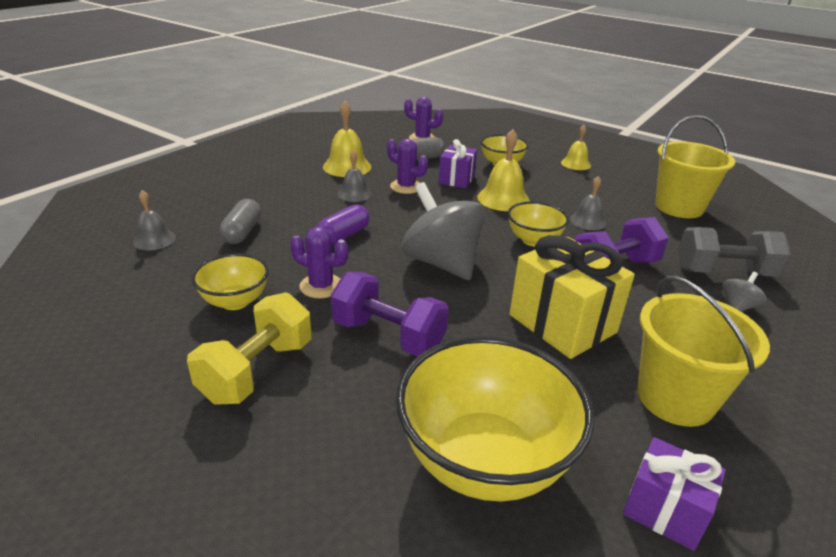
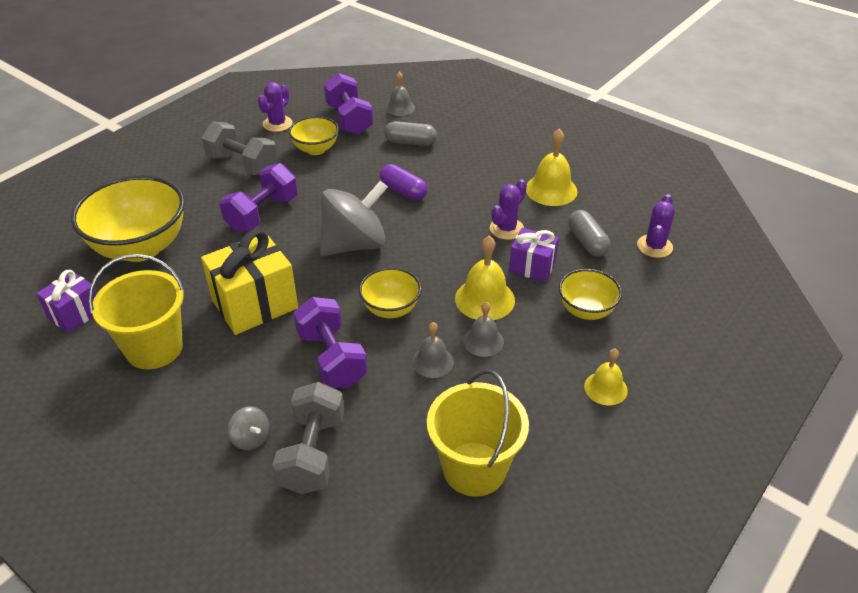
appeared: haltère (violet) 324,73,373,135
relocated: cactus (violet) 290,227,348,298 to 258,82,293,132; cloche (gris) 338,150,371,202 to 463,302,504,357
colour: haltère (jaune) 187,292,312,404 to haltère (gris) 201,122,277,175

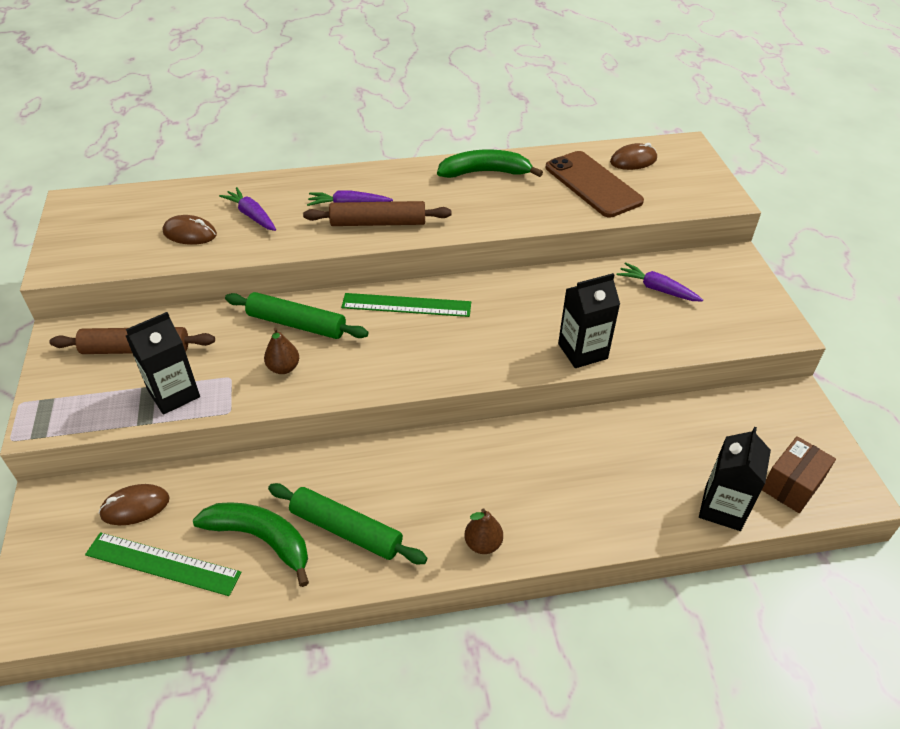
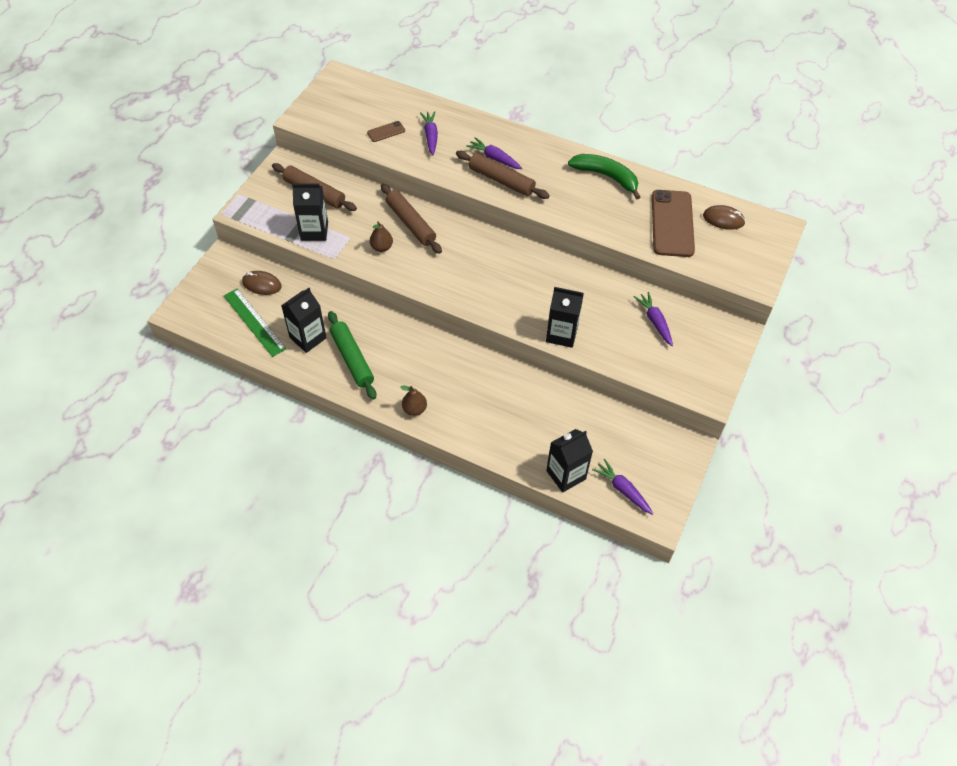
missing: règle (vert) 341,293,471,317
exchanged: banane (vert) 193,502,309,587 to brique de lait (noir) 281,288,327,353; souris (marron) 163,215,217,245 to téléphone (marron) 367,121,405,142; boîte (marron) 762,436,836,513 to carotte (violet) 592,459,653,515
colour: rouleau à pâtisserie (vert) 225,292,368,339 to rouleau à pâtisserie (marron) 381,184,442,254

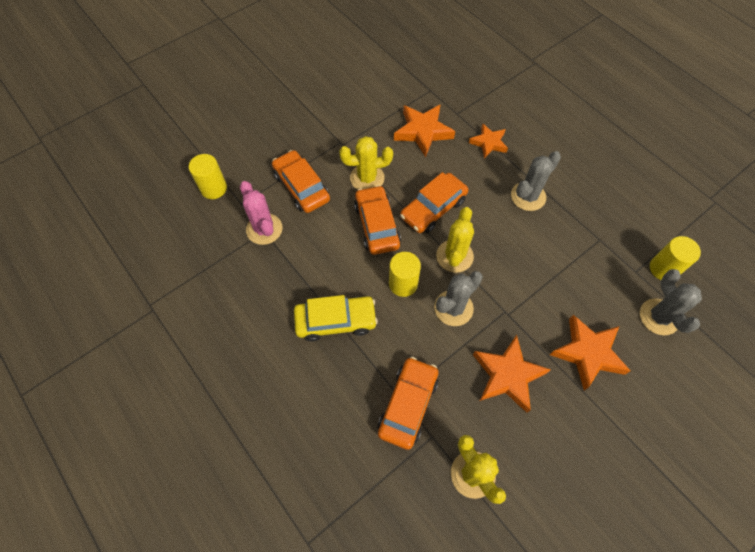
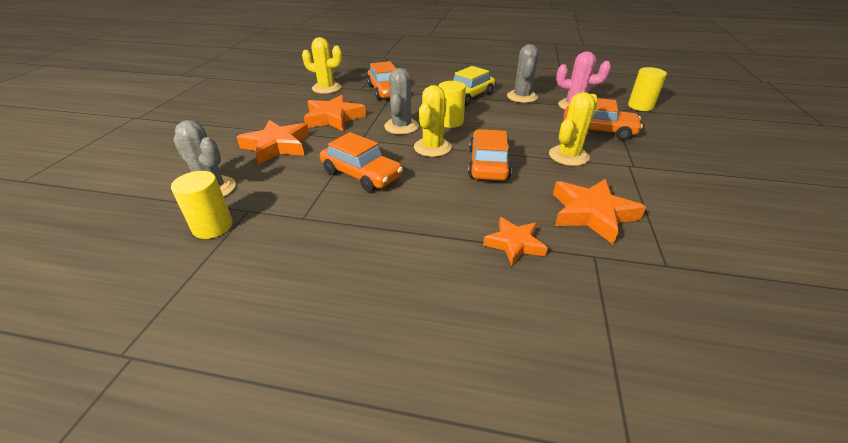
relocated: voiture (orange) 354,185,401,255 to 320,132,403,192; cactus (gris) 511,151,561,211 to 507,44,539,103
spun: cactus (jaune) 436,207,474,273 = 414,85,452,157 45 degrees clockwise

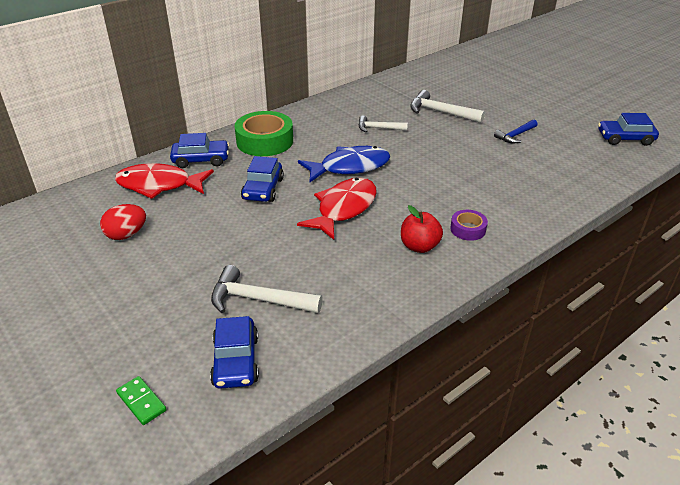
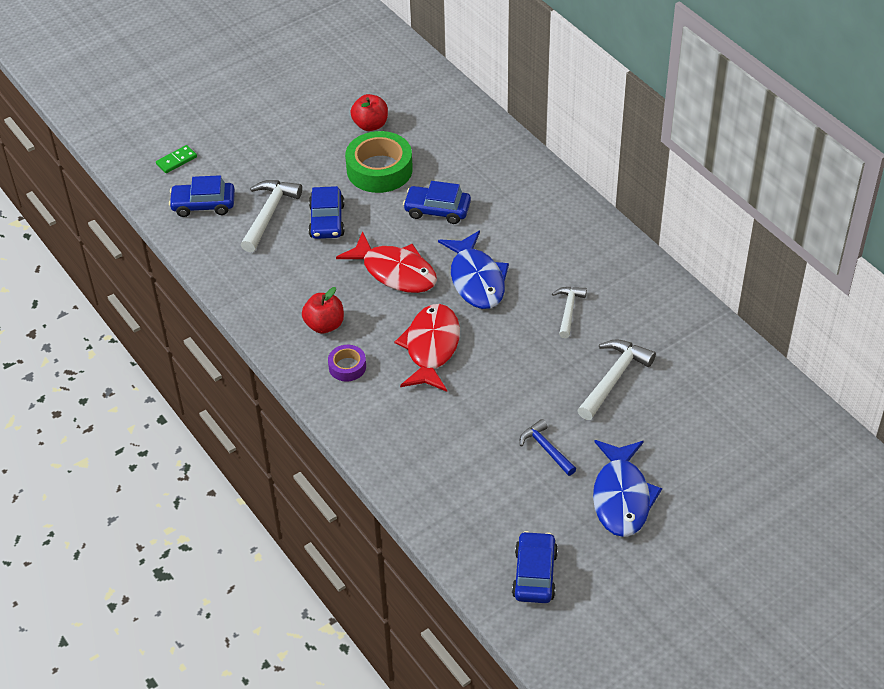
appeared: poisson (bleu) 593,440,662,537
relocated: voiture (bleu) 170,133,229,168 to 308,186,345,239; ruban adhésif (vert) 234,111,293,156 to 345,131,413,193; poisson (rouge) 115,163,214,199 to 395,304,460,392
exchanged: œuf (rouge) 100,204,146,240 to pomme (rouge) 350,94,388,131

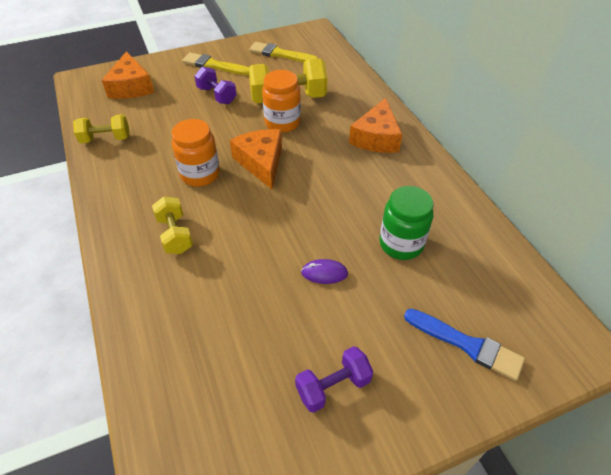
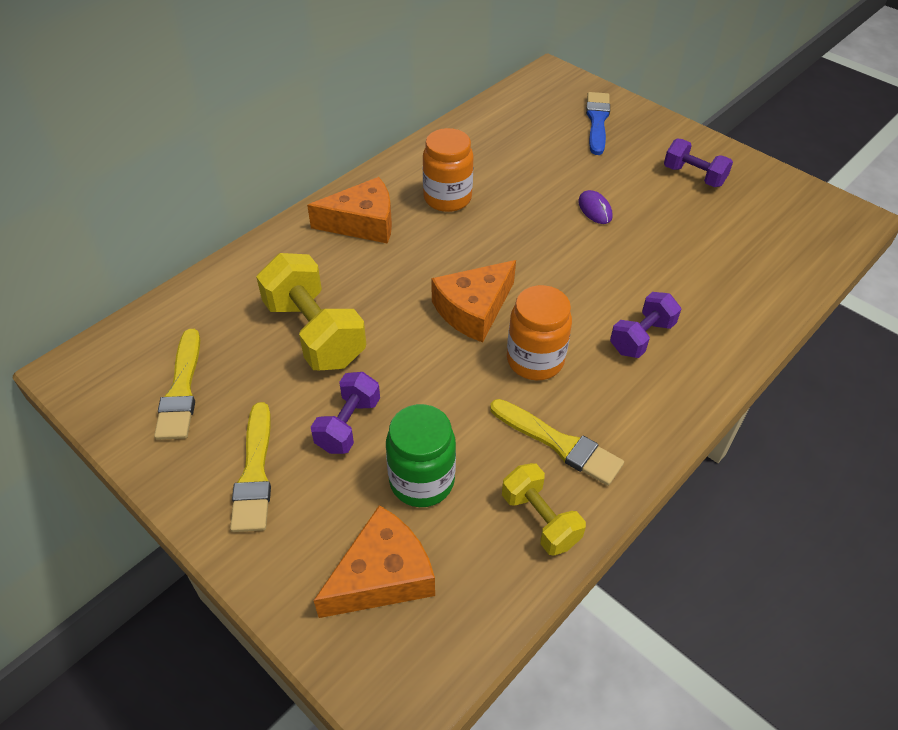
appeared: pinceau (jaune) 490,399,624,486
relocated: bocal (vert) 379,186,433,260 to 386,404,456,507; bocal (orange) 262,70,301,133 to 423,128,474,212
colour: haltère (jaune) 152,196,193,254 to haltère (violet) 610,292,681,358

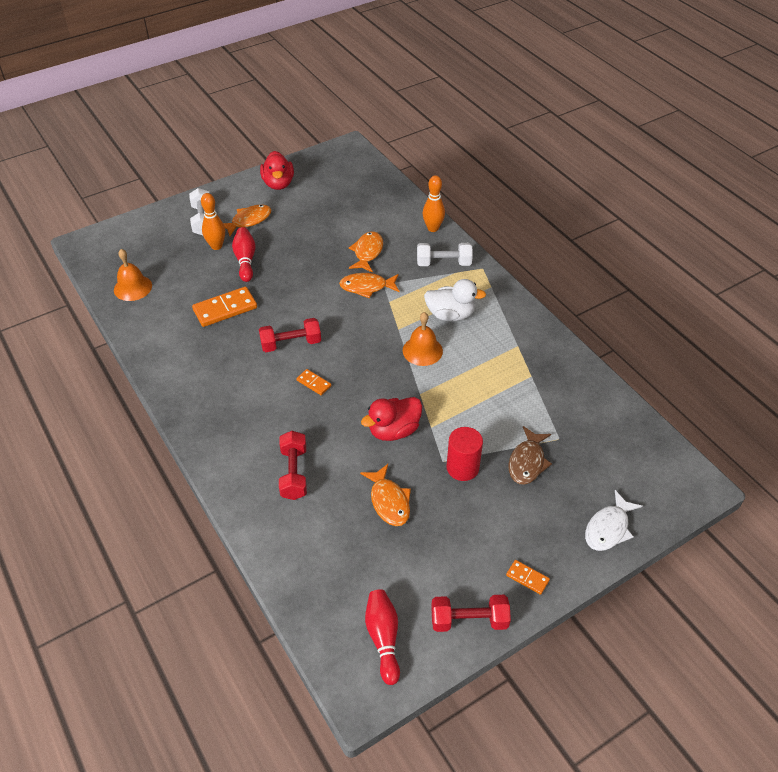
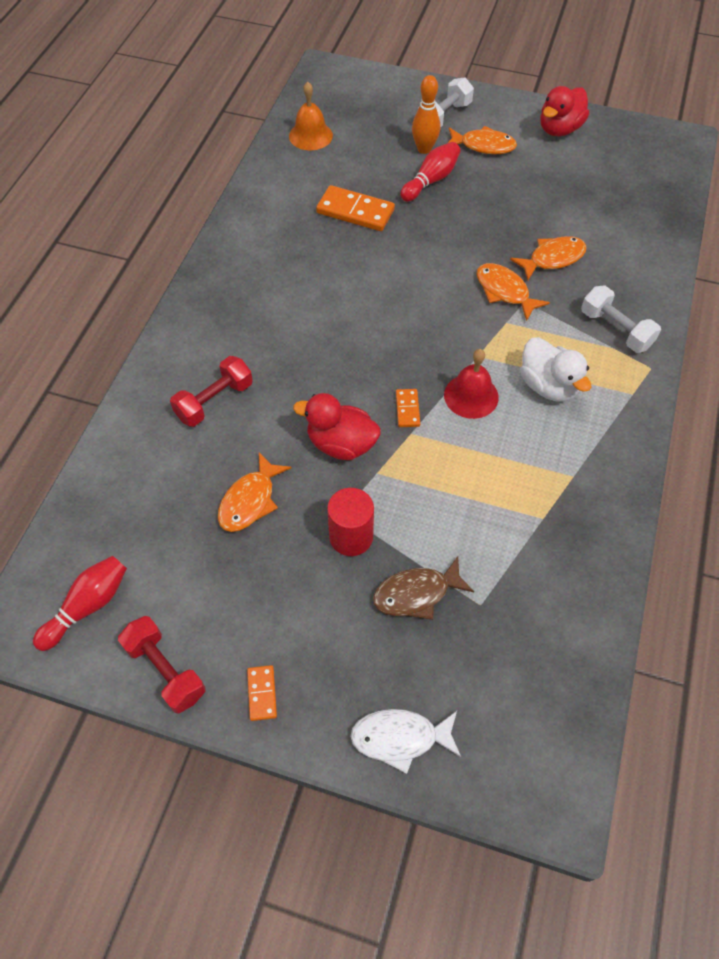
missing: haltère (rouge) 259,318,321,352; quille (orange) 423,175,445,232
relocated: domino (orange) 296,369,331,395 to 396,389,420,427
colour: cloche (orange) 403,312,443,366 to cloche (rouge) 444,349,499,419

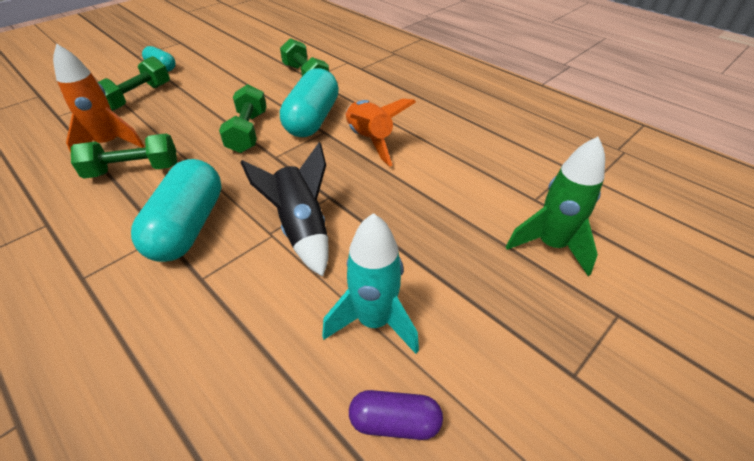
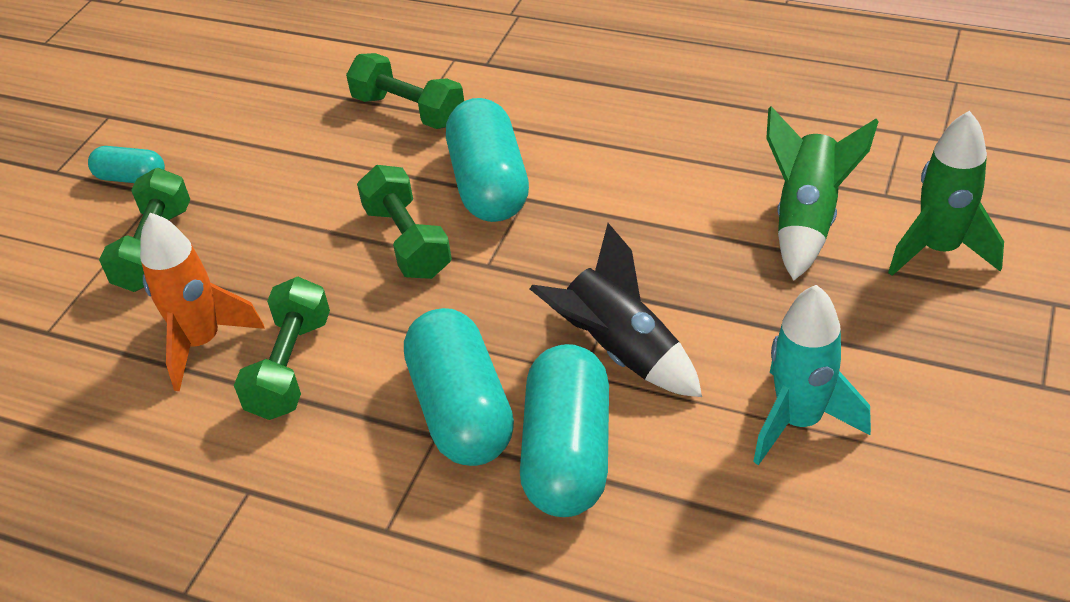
missing: fusée (orange) 345,99,416,167; gélule (violet) 349,390,443,440
appeared: gélule (turquoise) 520,344,609,517; fusée (vert) 766,106,879,281
spun: haltère (vert) 71,133,177,179 = 234,277,330,420 45 degrees counterclockwise

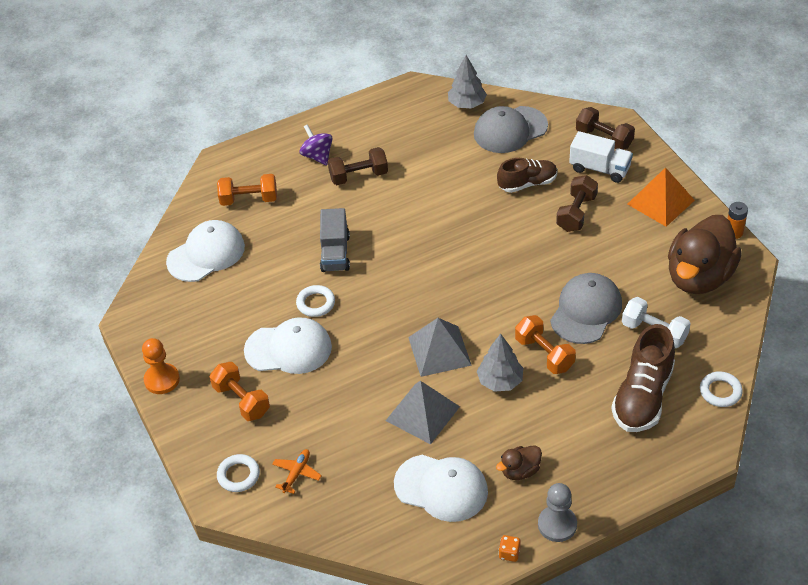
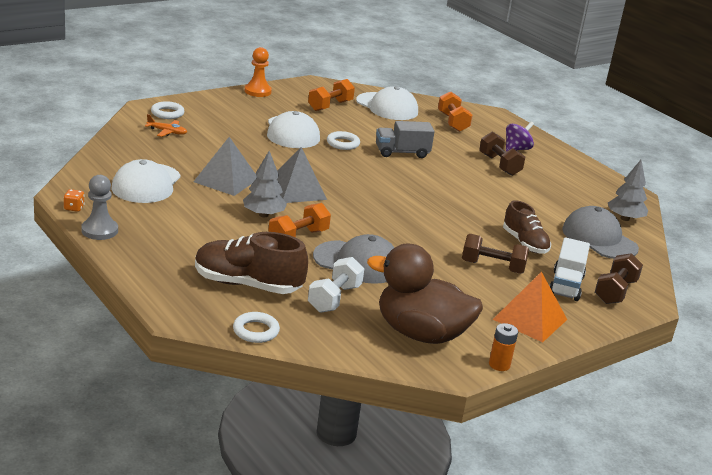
missing: canard (marron) 496,445,542,480
relocated: haltère (orange) 210,362,270,421 to 308,79,355,111

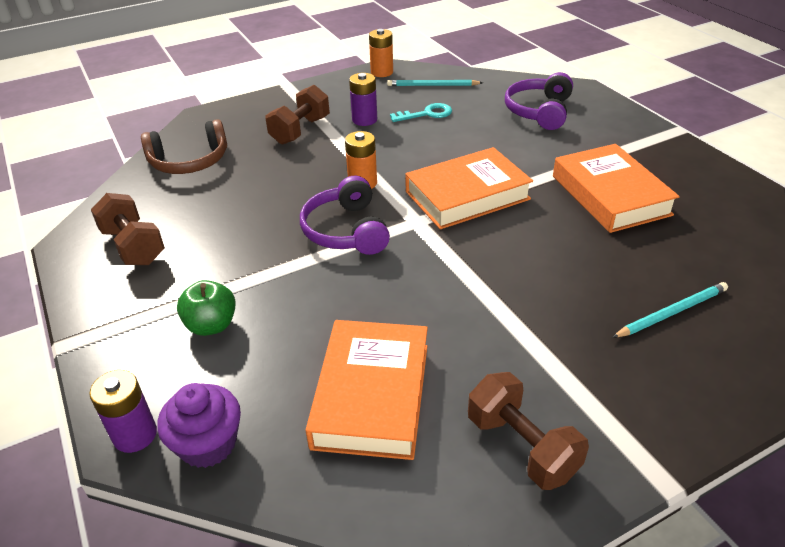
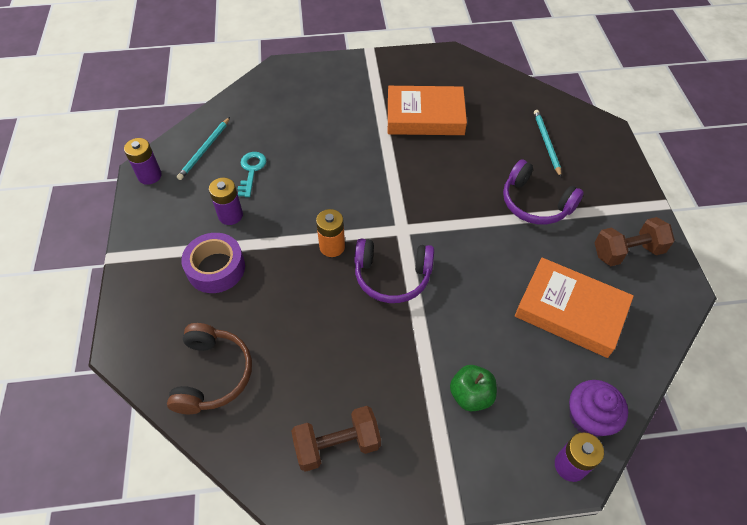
missing: livre (orange) 405,147,533,229
relocated: casque audio (violet) 505,72,573,130 to 503,159,584,224
exchanged: haltère (marron) 265,85,330,145 to ruban adhésif (violet) 181,233,245,293
colour: pile (orange) 369,29,393,77 to pile (violet) 124,138,162,185

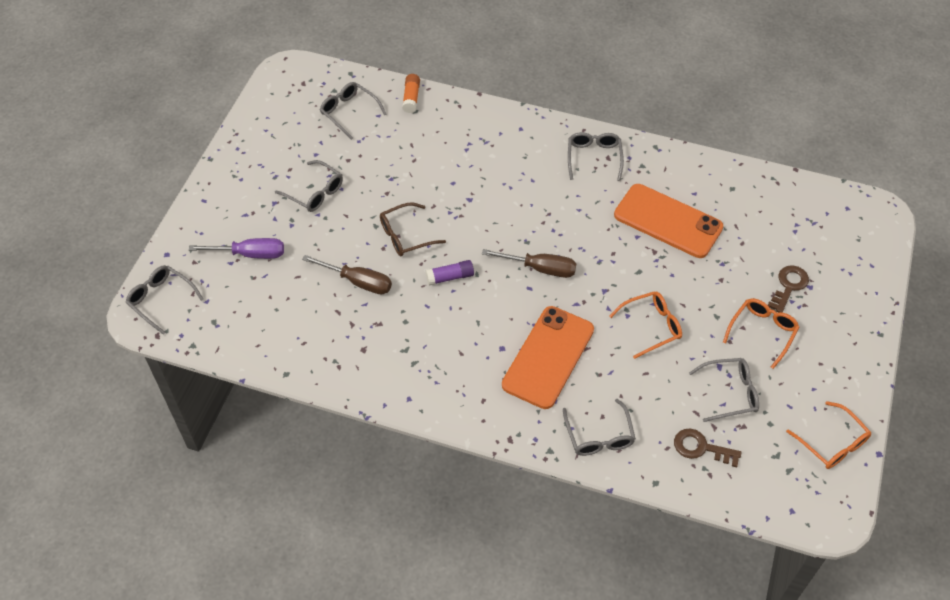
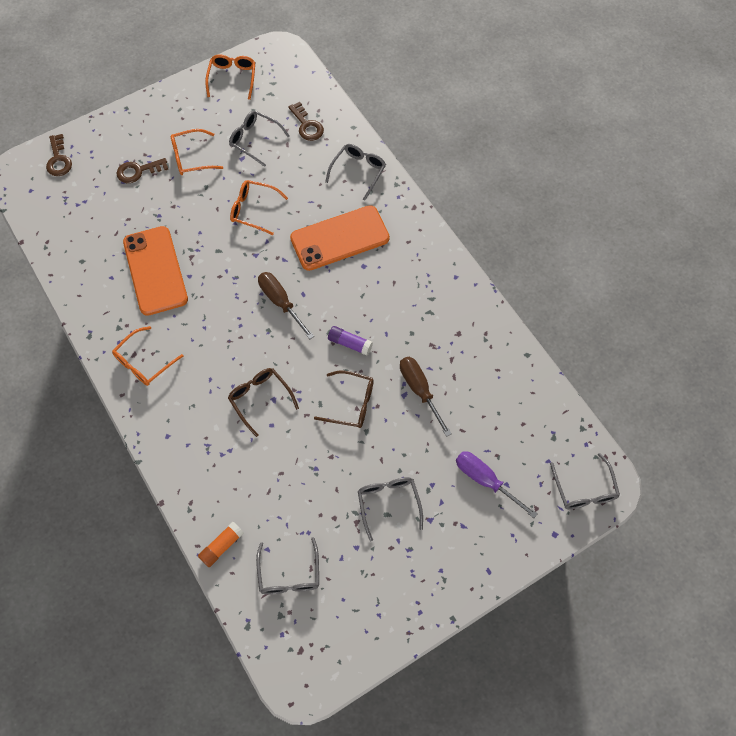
appeared: clé (marron) 46,134,72,176; lunettes (marron) 228,368,299,437
colour: lunettes (gris) 568,132,624,181 to lunettes (orange) 112,326,184,386

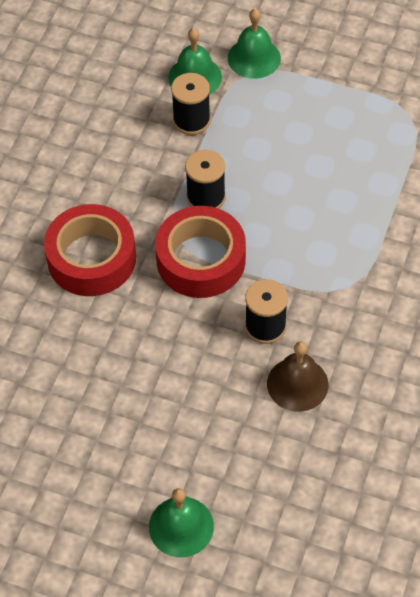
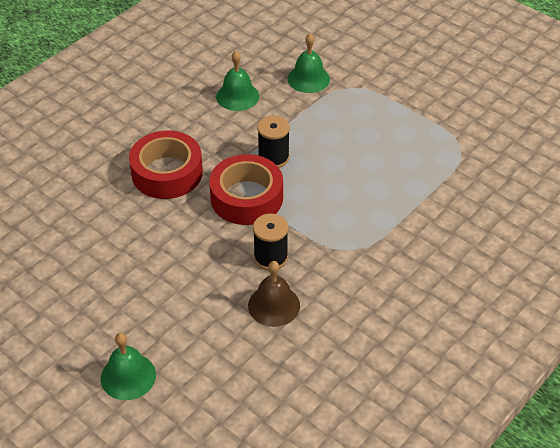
missing: bobine (noir) 171,73,211,135
relocated: cloche (vert) 228,9,281,79 to 216,51,259,111

